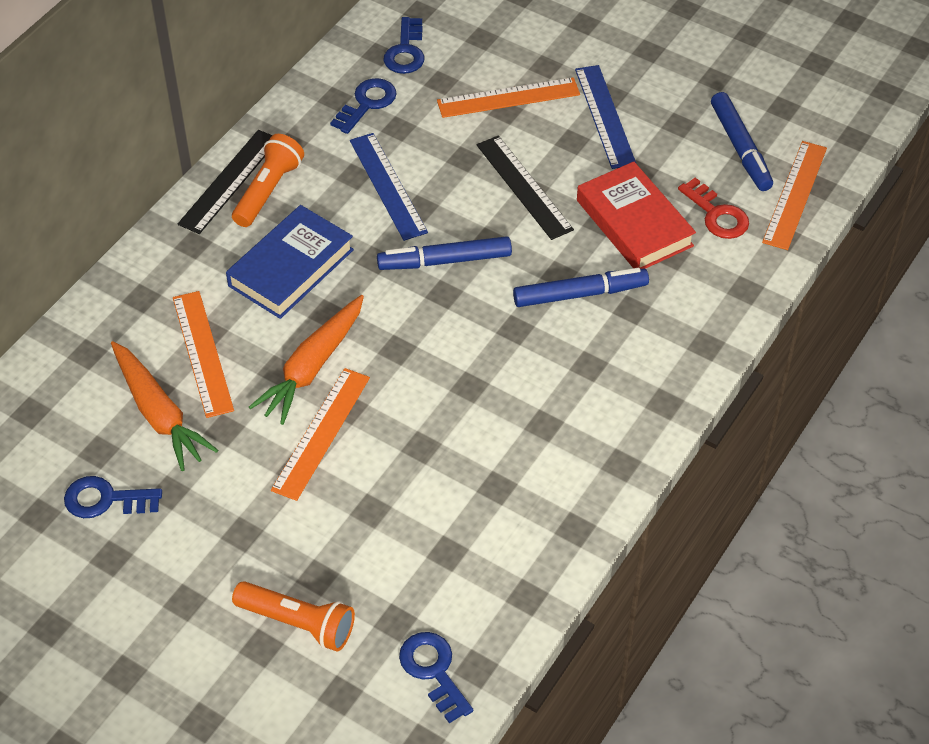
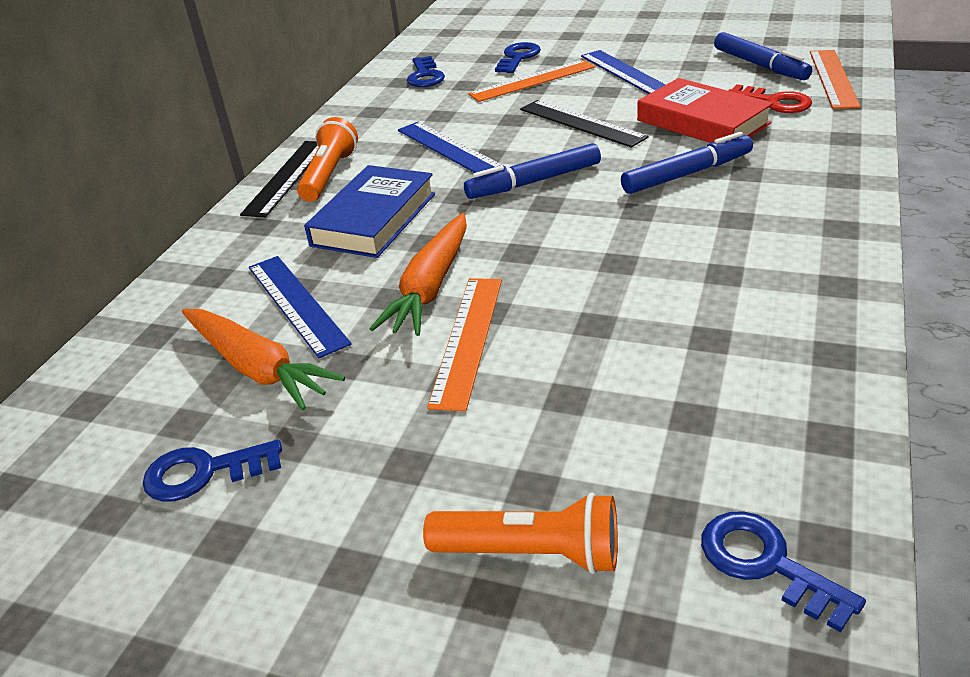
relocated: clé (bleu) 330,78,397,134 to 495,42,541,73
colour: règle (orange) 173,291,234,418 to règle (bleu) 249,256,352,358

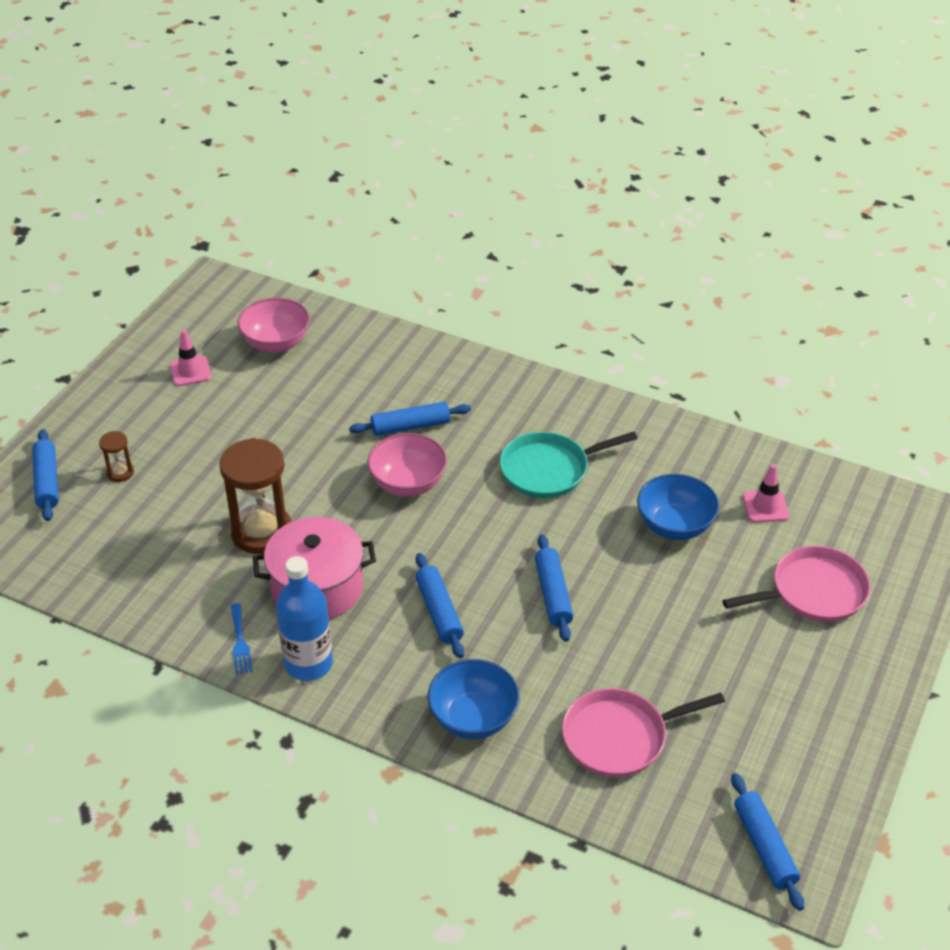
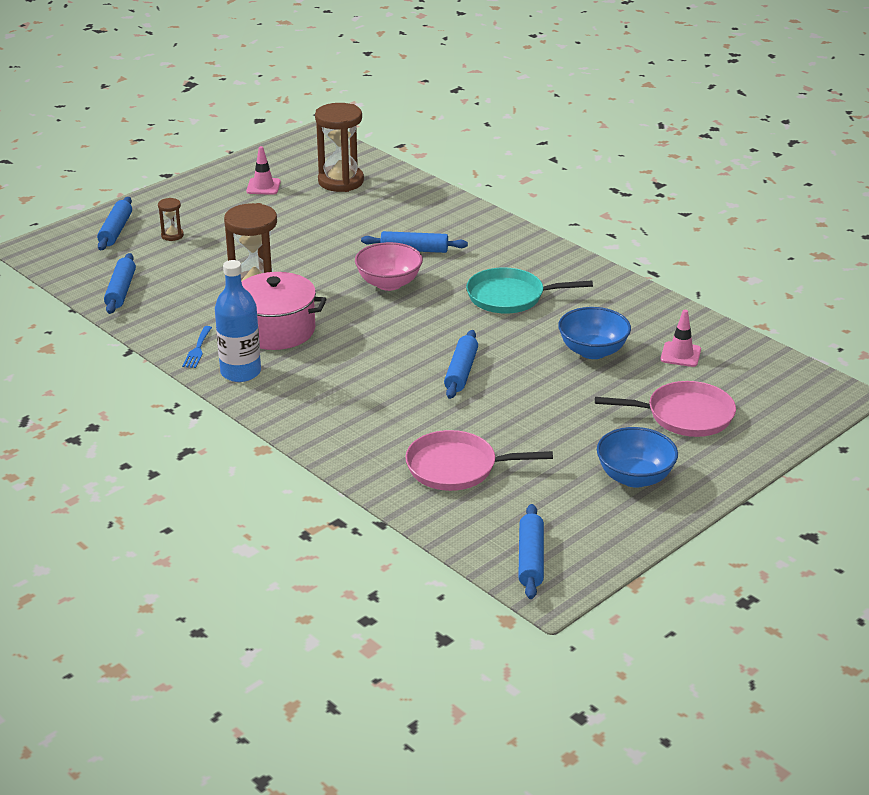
relocated: rouleau à pâtisserie (bleu) 415,553,464,658 to 104,253,136,314; bol (bleu) 427,659,519,739 to 597,427,678,488
exchanged: bol (rose) 237,298,310,353 to sablier (marron) 315,103,364,192

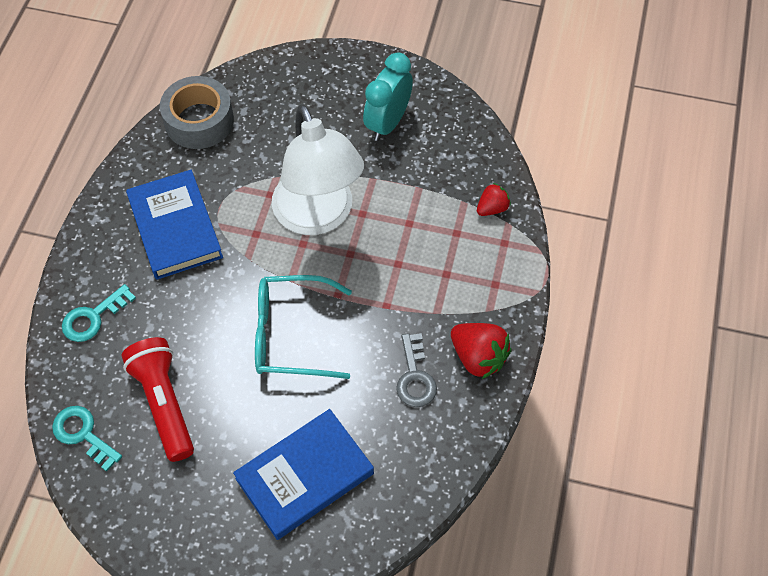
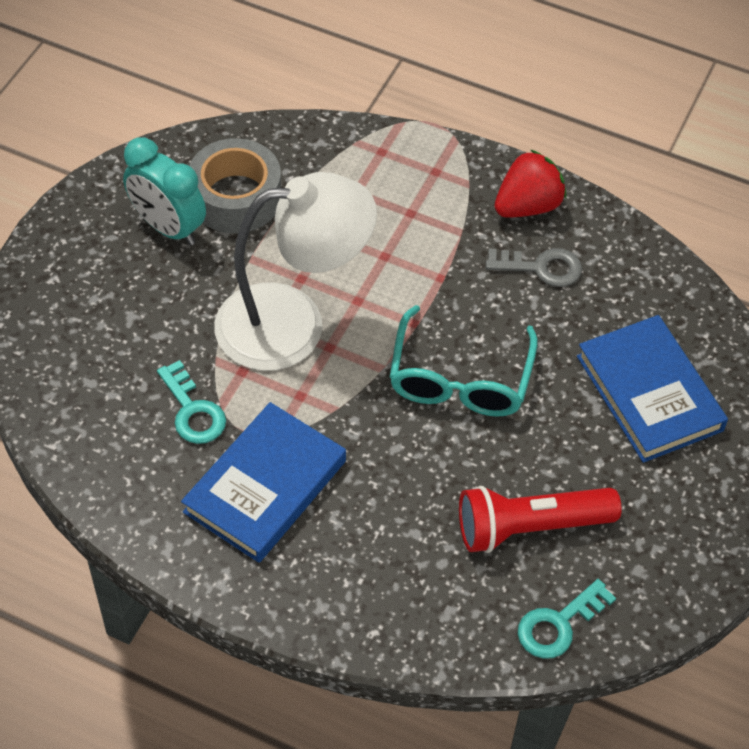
missing: fraise (rouge) 477,183,511,216
relocated: clé (turquoise) 62,284,136,342 to 157,360,226,444; ruban adhésif (gris) 160,76,234,149 to 189,138,281,233
spun: livre (bleu) 126,170,223,280 = 181,402,346,563 45 degrees counterclockwise

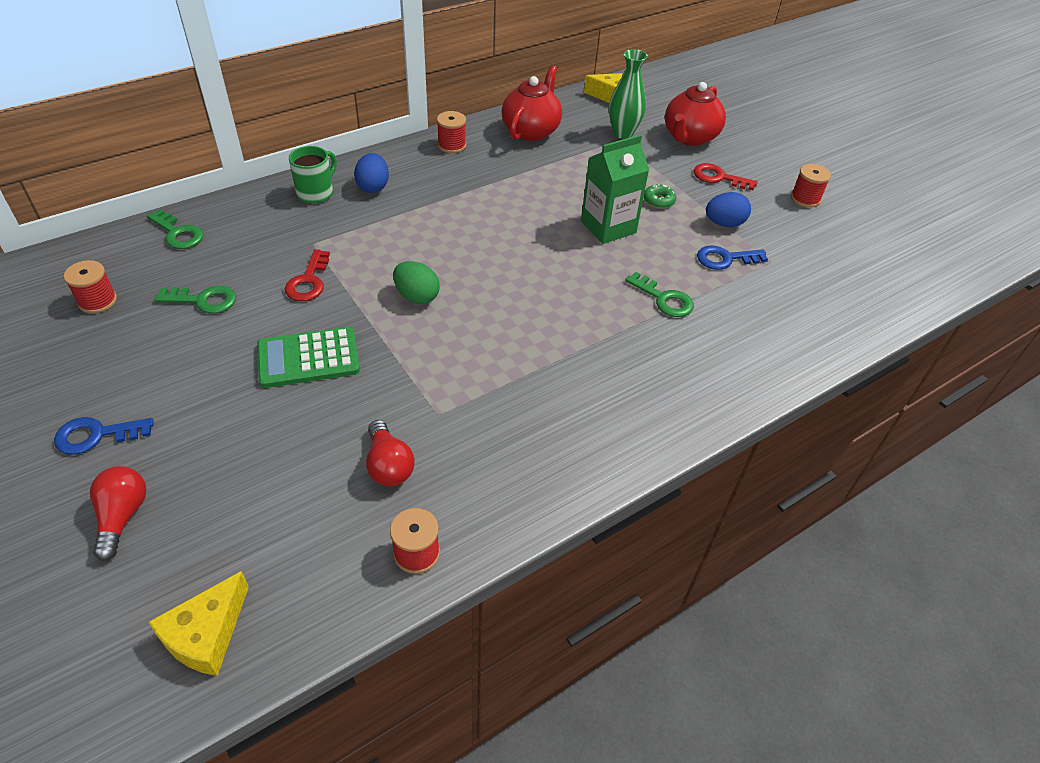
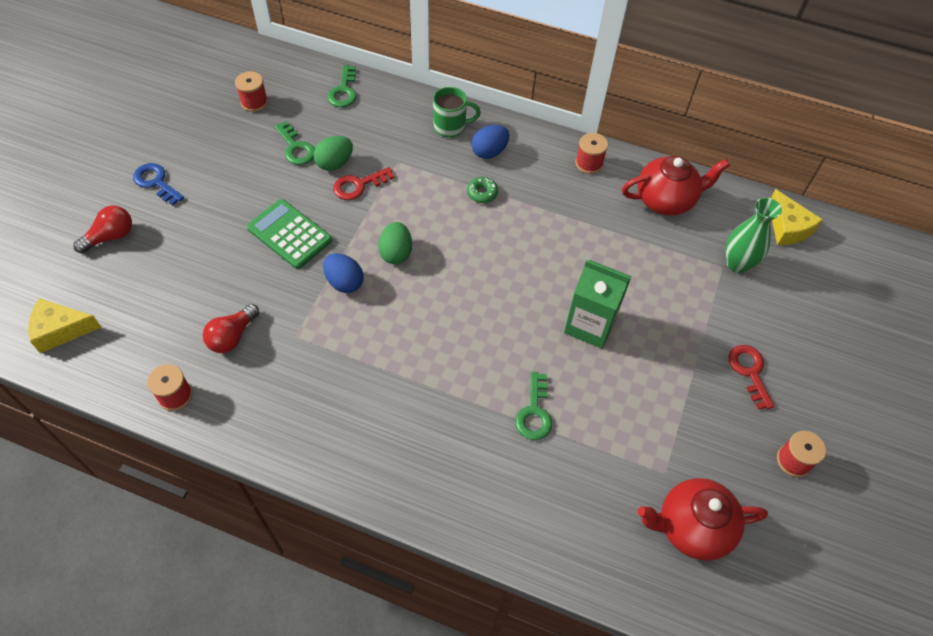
missing: clé (bleu) 697,245,768,270
appeared: œuf (vert) 313,136,353,171
relocated: œuf (bleu) 706,192,751,227 to 323,253,364,293; beignet (vert) 644,184,676,209 to 467,177,498,203; théière (rouge) 665,82,726,146 to 638,478,768,561

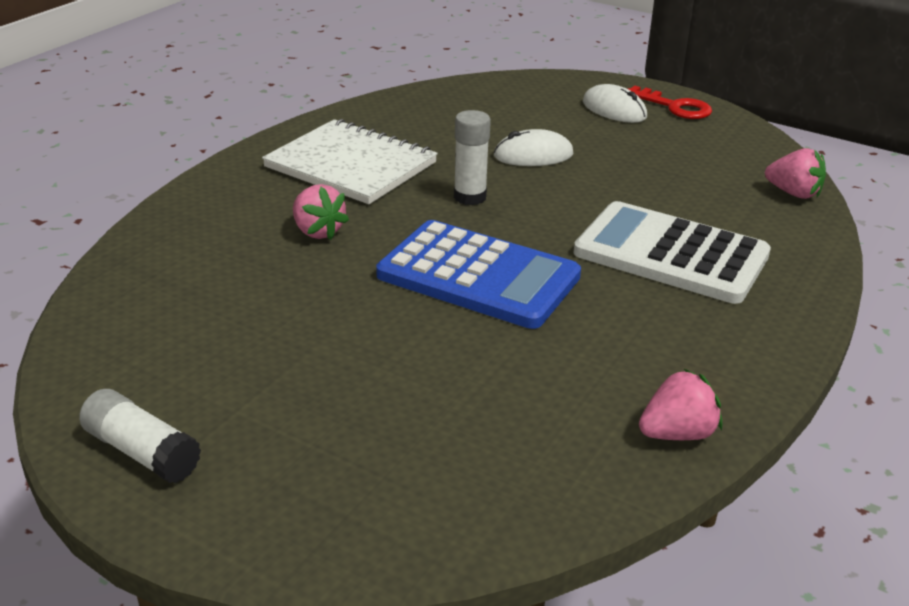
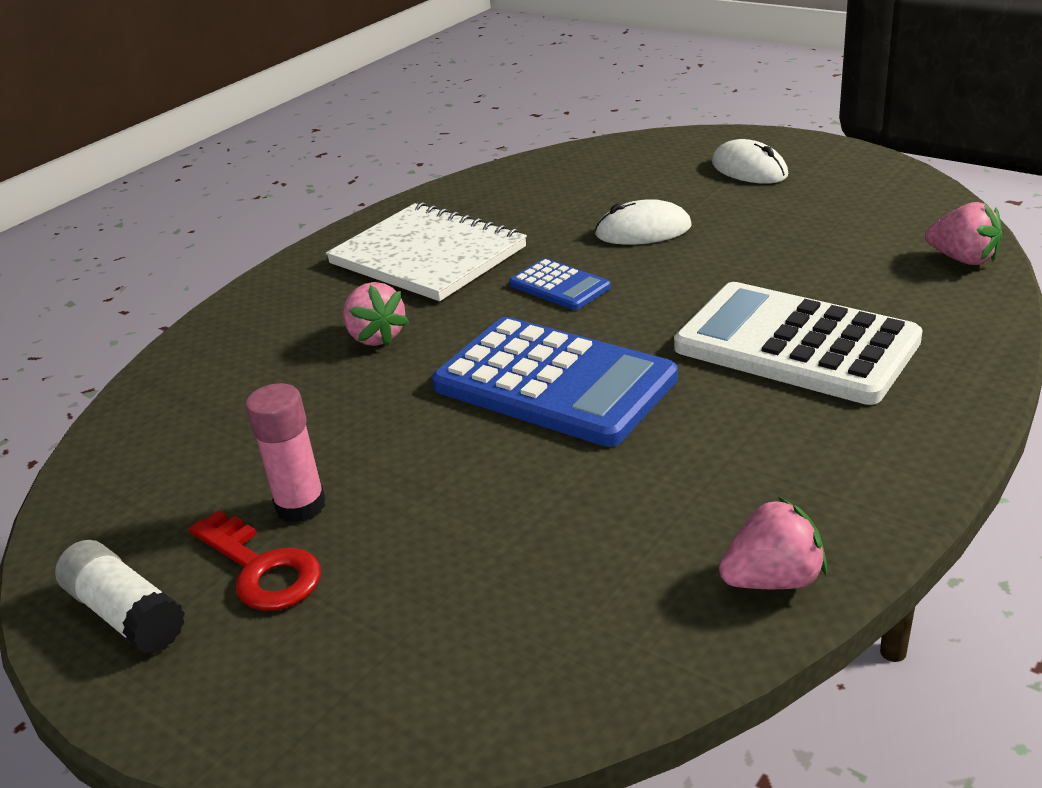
appeared: bâton de colle (rose) 245,383,326,523
relocated: clé (rouge) 628,86,712,119 to 189,511,321,611
exchanged: bâton de colle (blanc) 454,110,491,205 to calculatrice (bleu) 509,258,611,310

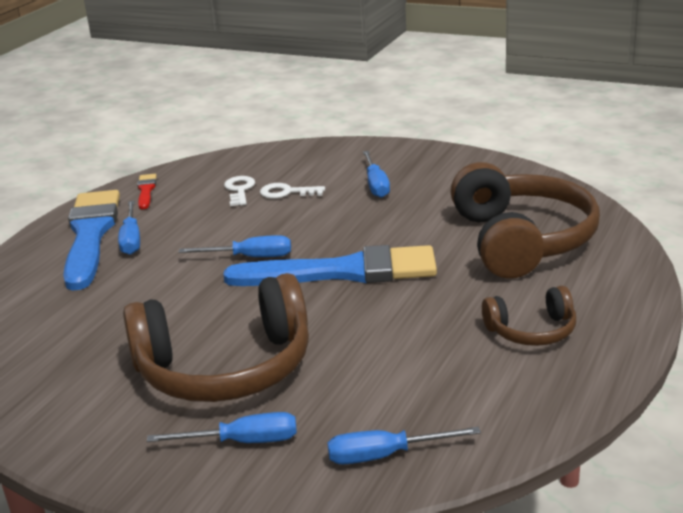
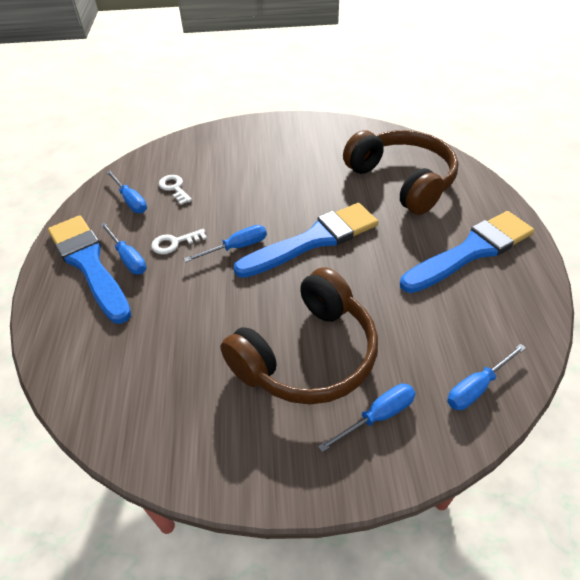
missing: pinceau (rouge) 137,174,157,209
relocated: tournevis (bleu) 363,151,390,198 to 106,171,147,213; clé (blanc) 260,183,325,199 to 151,229,207,254
exchanged: casque audio (marron) 482,286,576,346 to pinceau (bleu) 400,211,534,293

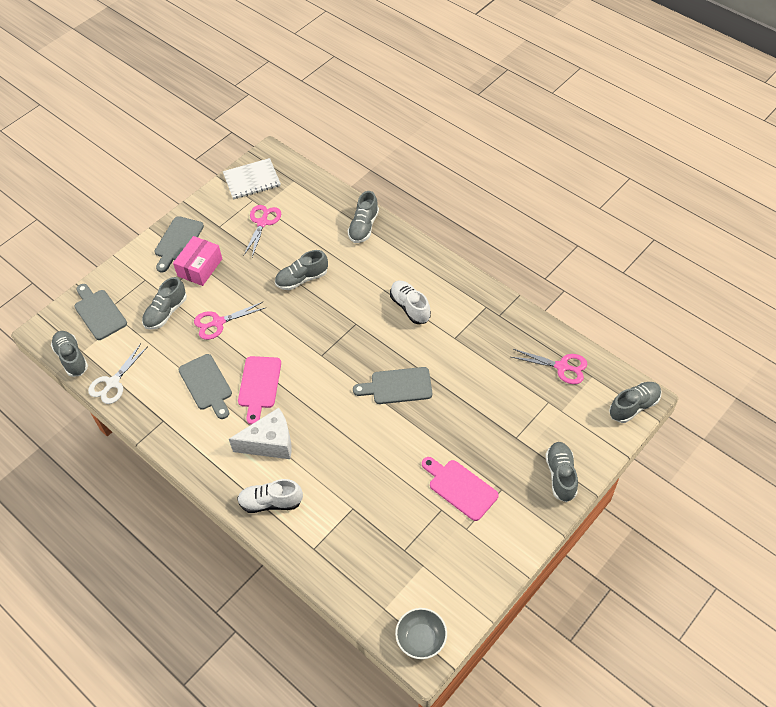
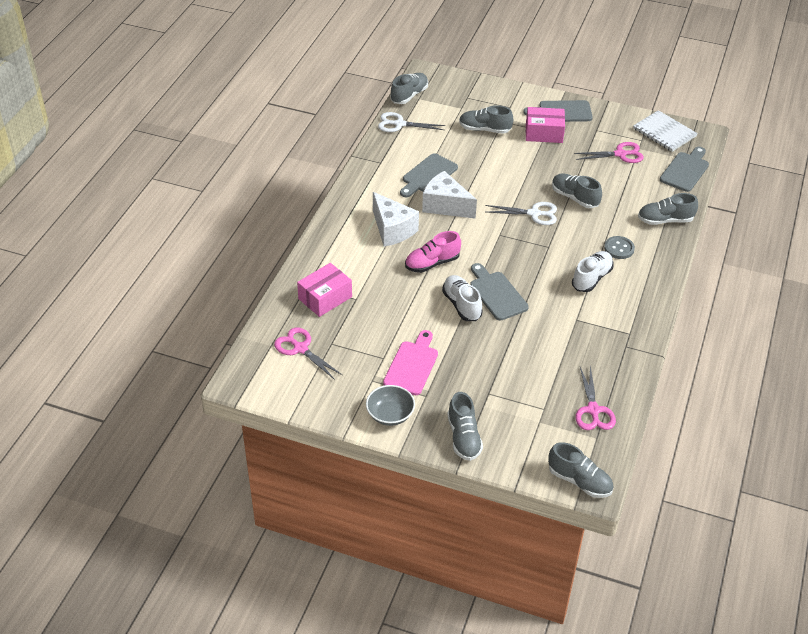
appeared: boîte (rose) 297,263,352,317; chaussure (rose) 405,231,461,273; ciseaux (blanc) 485,202,557,225; bouton (gris) 604,236,635,259
relocated: ciseaux (rose) 194,302,265,340 to 274,328,342,380; bol (gris) 395,608,447,659 to 366,385,415,426; chaussure (blanc) 237,479,303,513 to 442,275,483,321; planche à découper (gris) 74,284,127,340 to 660,147,709,192
exchanged: planche à découper (rose) 238,356,281,425 to fromage (blanc) 422,171,477,219
spun: chaussure (gris) 545,442,578,502 = 447,392,483,461 105 degrees clockwise

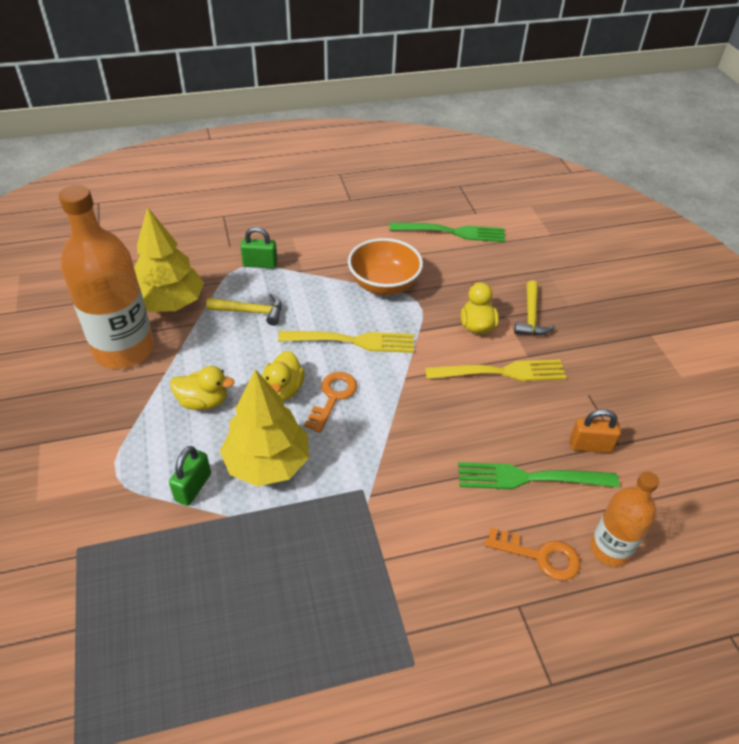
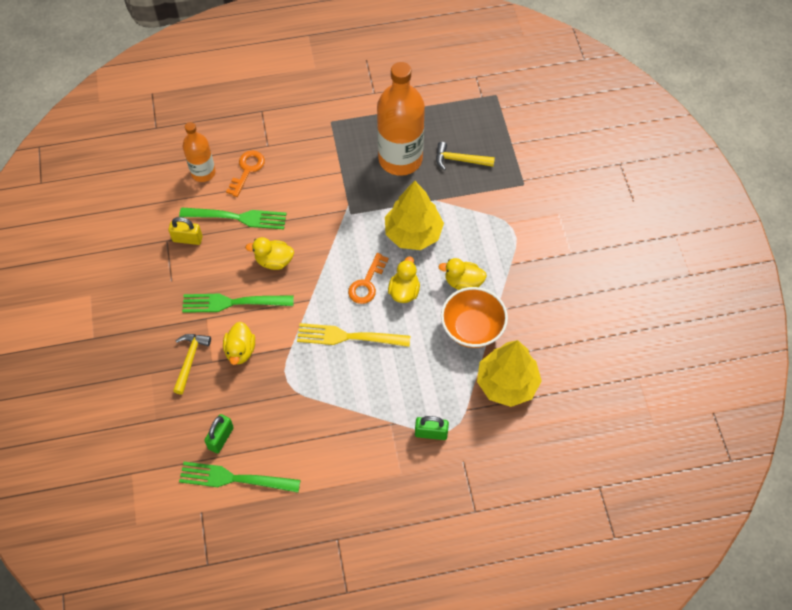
appeared: canard (jaune) 245,237,294,270
relocated: cadenas (vert) 169,446,211,506 to 204,414,234,453; bouteille (orange) 59,185,154,369 to 377,62,425,176; marteau (jaune) 206,294,282,326 to 436,142,495,170; bol (orange) 348,238,423,295 to 441,287,508,348
colour: cadenas (orange) 570,409,621,453 to cadenas (jaune) 168,217,203,245; fourchette (jaune) 425,359,567,381 to fourchette (vert) 182,294,294,313
spun: clé (orange) 485,527,581,581 = 226,151,265,197 90 degrees clockwise

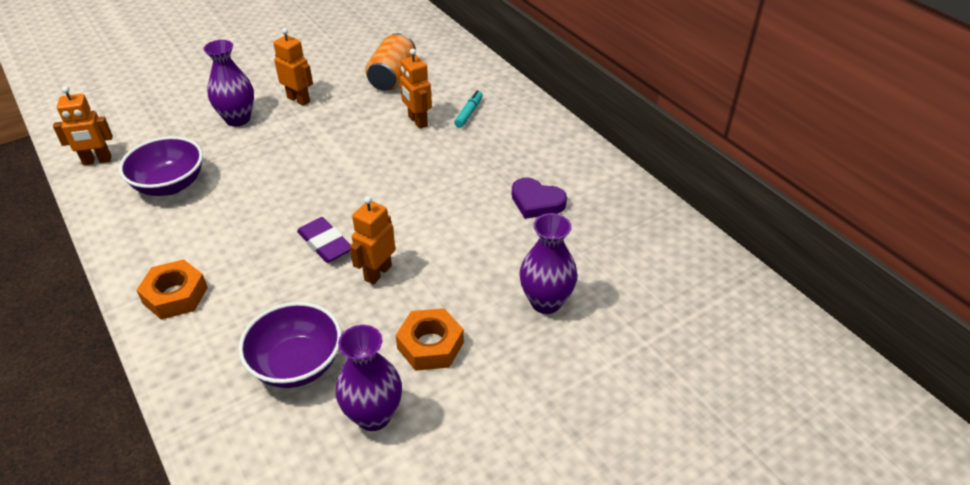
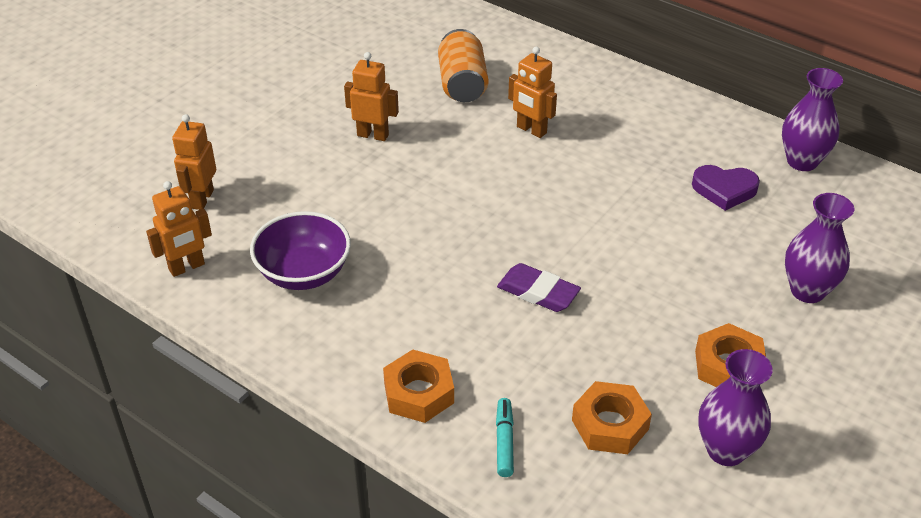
relocated: robot (orange) 350,196,395,285 to 172,114,216,210; feutre (turquoise) 454,90,483,128 to 496,398,514,477; vase (violet) 203,40,254,126 to 782,68,843,171
exchanged: bol (violet) 238,302,342,388 to écrou (orange) 572,381,652,454

